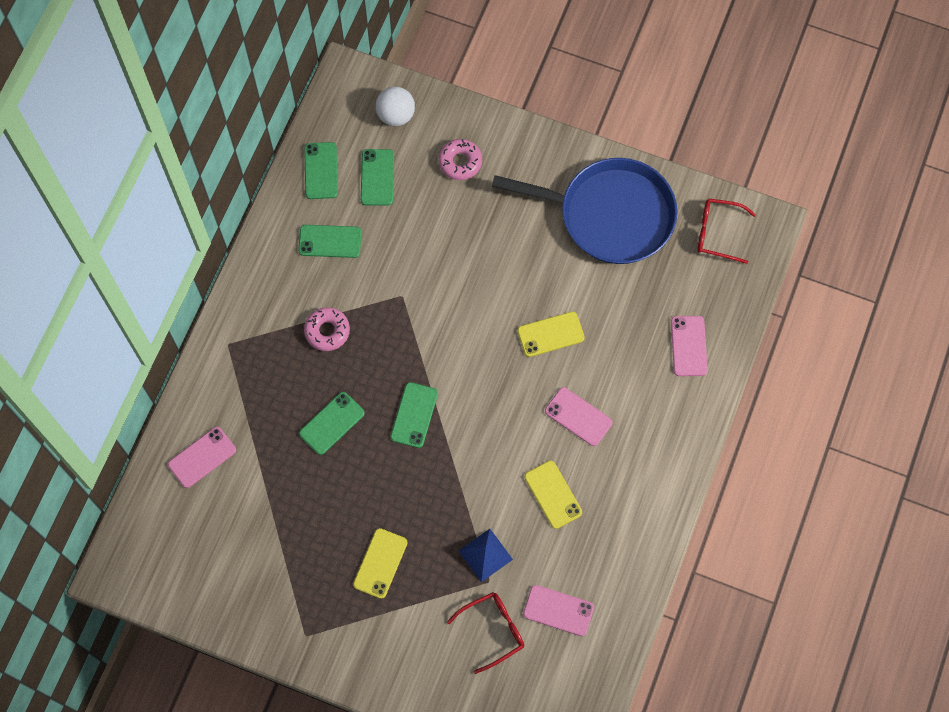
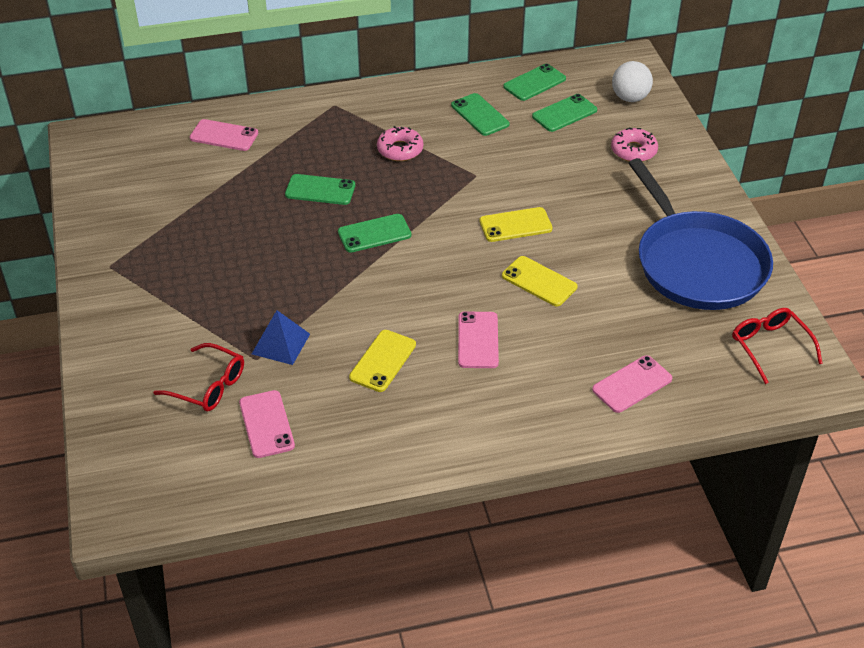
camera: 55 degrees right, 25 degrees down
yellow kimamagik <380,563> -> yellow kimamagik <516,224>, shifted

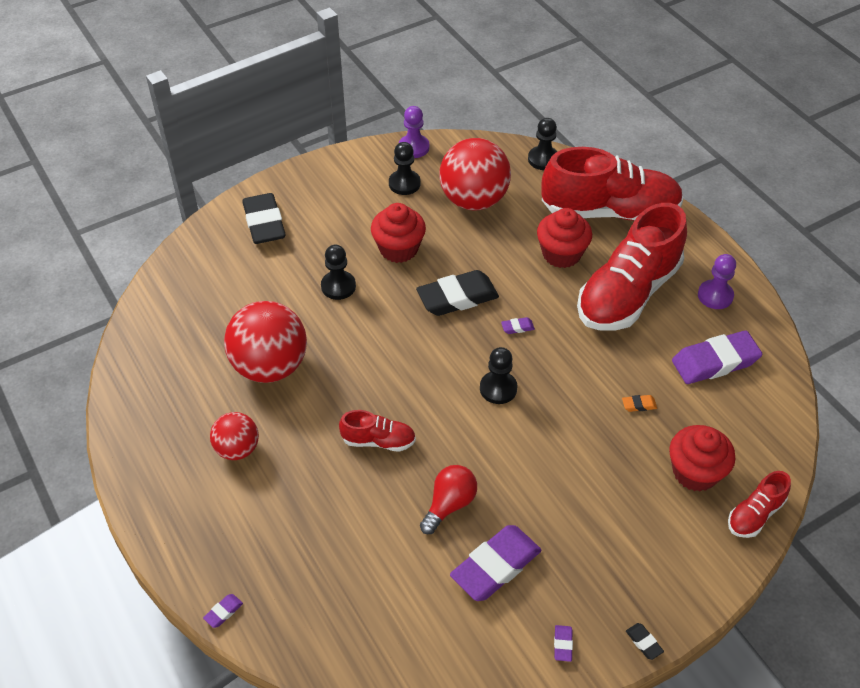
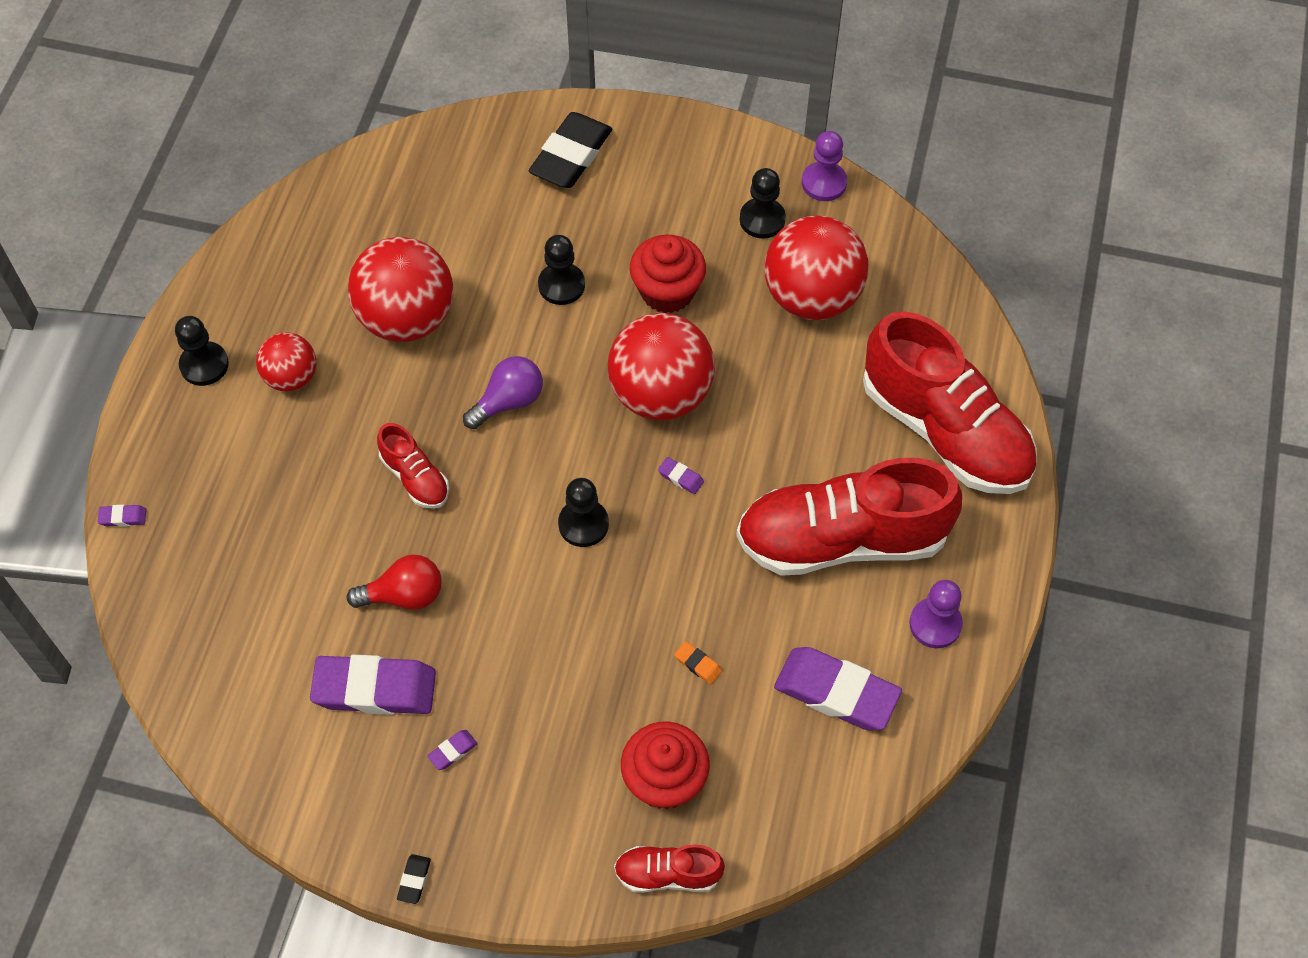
camera: 45 degrees right, 10 degrees up
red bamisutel <564,238> -> none
none -> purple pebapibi <503,392>
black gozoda <543,144> -> black gozoda <202,351>, shifted
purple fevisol <563,643> -> purple fevisol <452,750>, shifted
black fevisol <457,293> -> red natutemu <661,366>

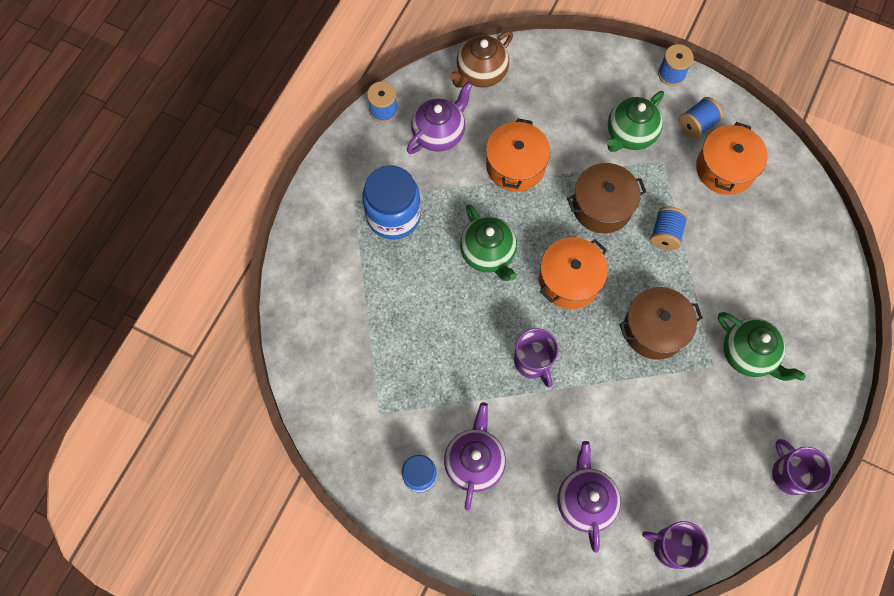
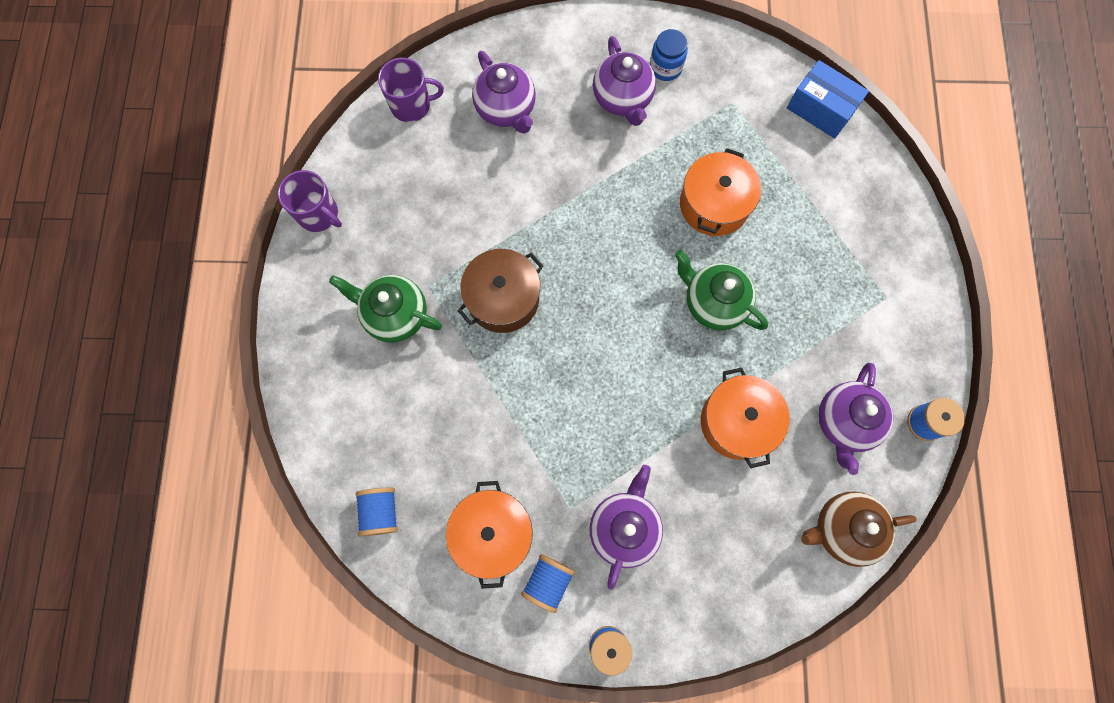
camera: 155 degrees right, 5 degrees up
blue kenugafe <391,202> -> none
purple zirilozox <536,357> -> none
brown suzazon <606,198> -> none
none -> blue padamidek <828,99>
orange suzazon <573,273> -> orange suzazon <720,192>, shifted
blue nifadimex <669,228> -> blue nifadimex <377,512>, shifted
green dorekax <635,121> -> purple dorekax <626,527>
brown dorekax <481,59> -> brown dorekax <859,529>, 120 degrees counterclockwise

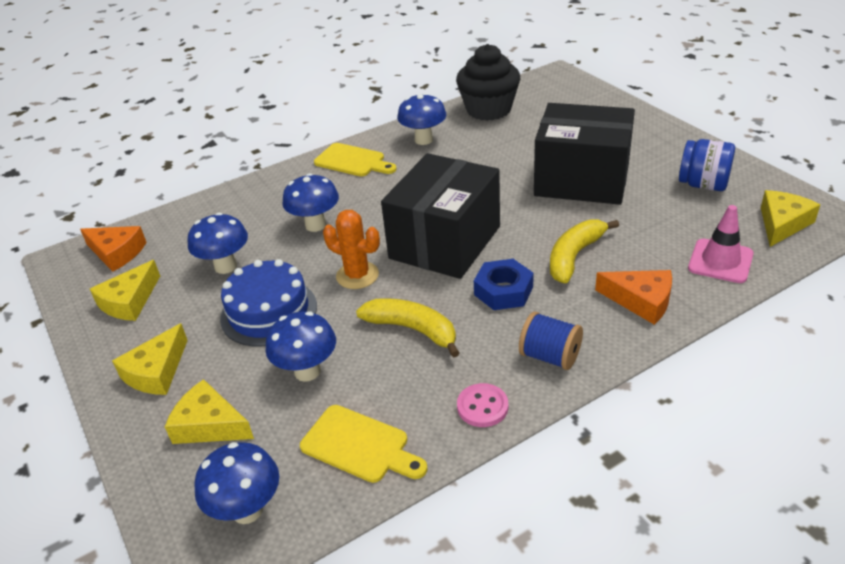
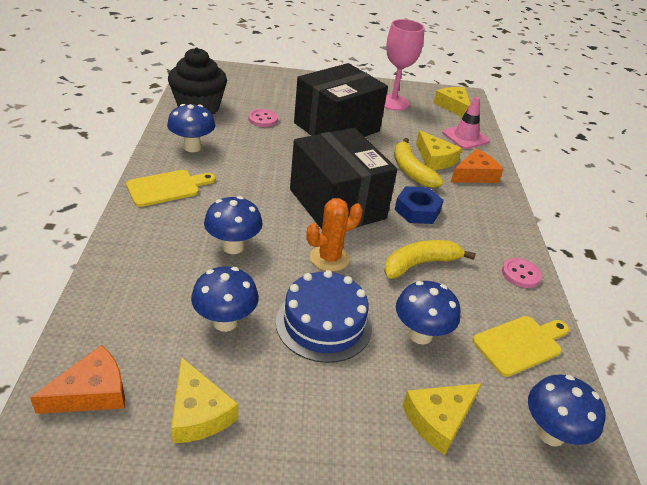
camera: 65 degrees left, 0 degrees up
blue nifadimex <551,341> -> none
none -> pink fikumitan <263,118>
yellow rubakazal <150,359> -> yellow rubakazal <439,150>, shifted
blue kenugafe <707,165> -> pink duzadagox <404,65>

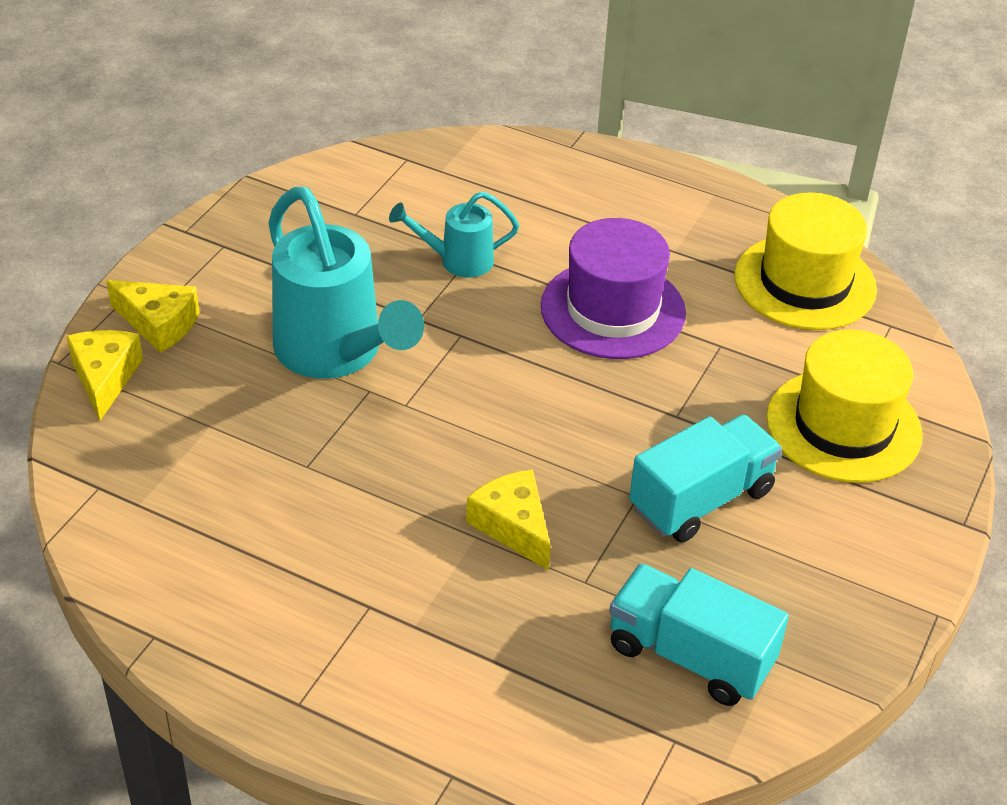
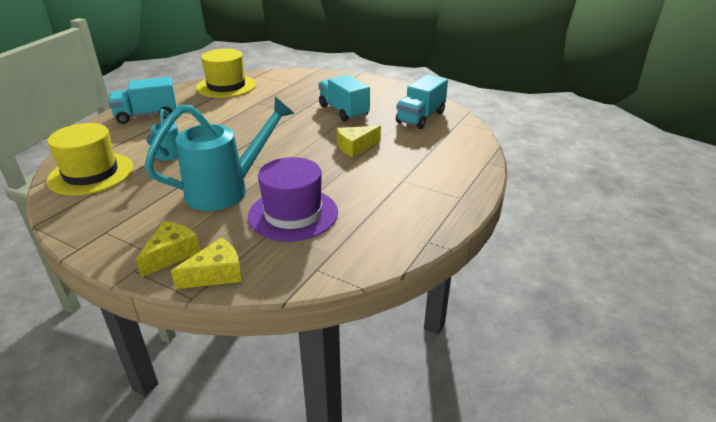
camera: 85 degrees left, 10 degrees down
none -> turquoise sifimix <143,100>
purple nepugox <613,288> -> purple nepugox <293,199>, shifted
yellow nepugox <844,406> -> yellow nepugox <90,159>, shifted
yellow rubakazal <105,375> -> yellow rubakazal <206,263>, 150 degrees clockwise

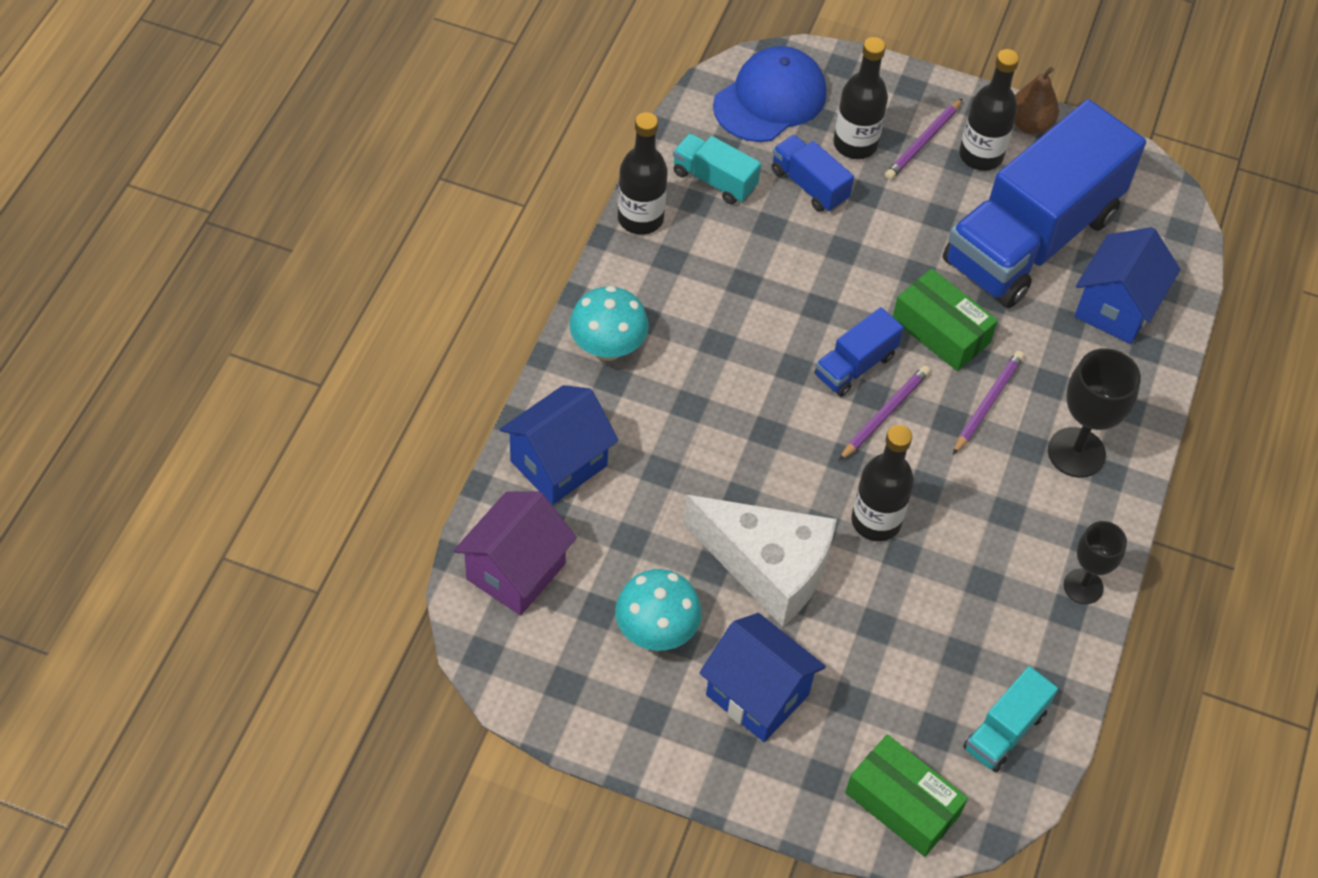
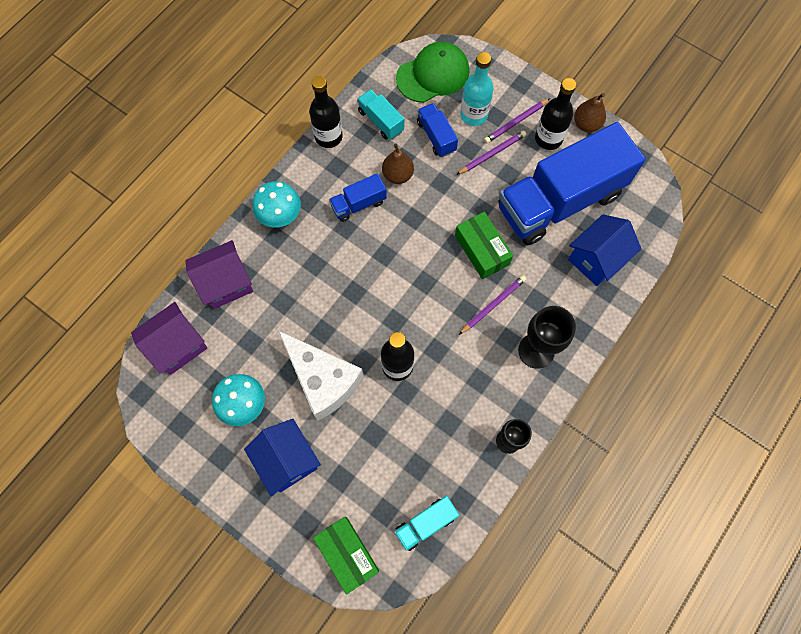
camera: 20 degrees right, 15 degrees up
none -> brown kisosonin <398,164>
blue sifimix <859,352> -> blue sifimix <358,197>, shifted
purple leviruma <884,413> -> purple leviruma <491,153>, shifted
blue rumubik <559,445> -> purple rumubik <219,274>
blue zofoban <770,94> -> green zofoban <432,72>
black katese <860,98> -> turquoise katese <477,89>

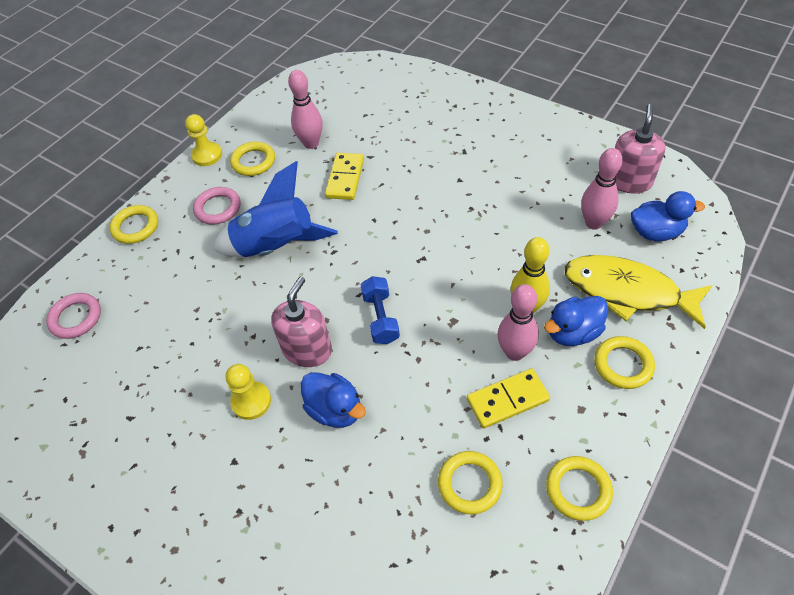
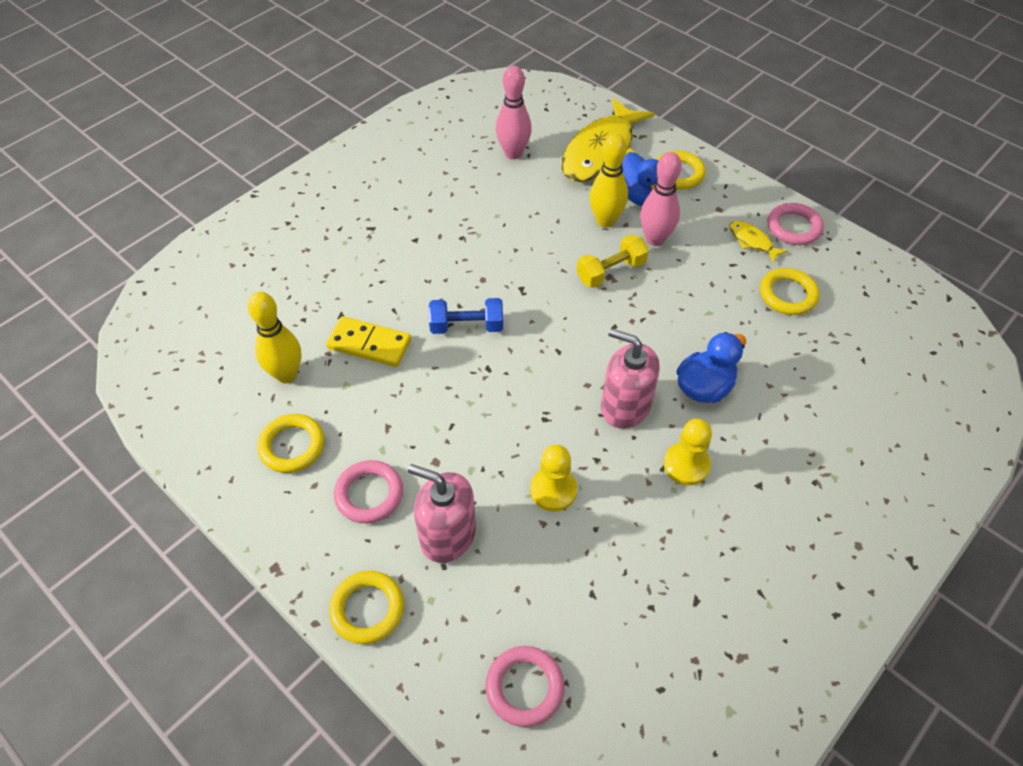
camera: 85 degrees left, 0 degrees up
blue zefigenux <275,209> -> none
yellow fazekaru <508,398> -> none
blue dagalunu <668,216> -> none
none -> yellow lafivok <613,261>
none -> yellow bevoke <758,242>
yellow gozoda <203,140> -> yellow gozoda <553,478>, shifted
blue lafivok <380,310> -> blue lafivok <466,316>, shifted
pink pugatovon <640,149> -> pink pugatovon <442,513>, shifted
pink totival <305,109> -> yellow totival <274,337>
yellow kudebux <579,488> -> pink kudebux <795,224>

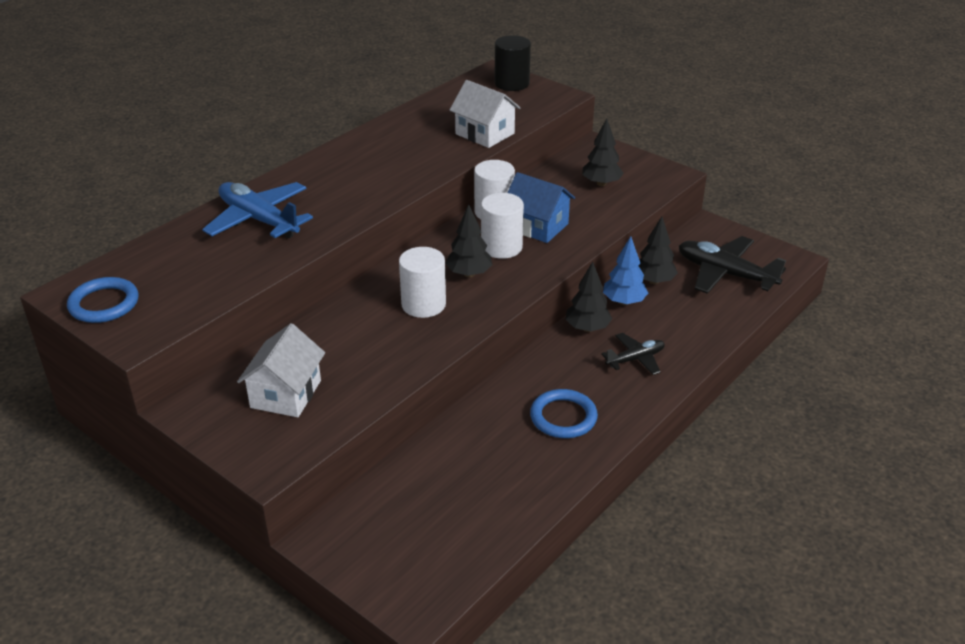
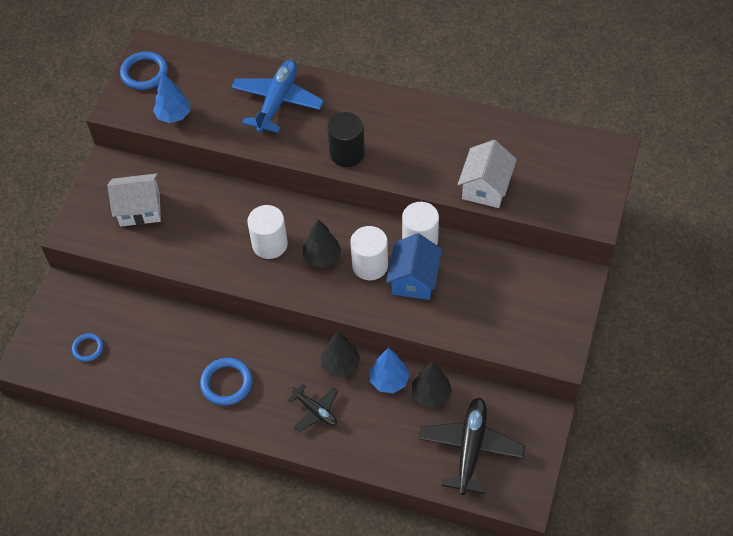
camera: 70 degrees right, 20 degrees up
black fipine <603,152> -> none
none -> blue kudebux <87,347>
none -> blue fipine <172,97>
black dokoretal <513,63> -> black dokoretal <346,139>, shifted

